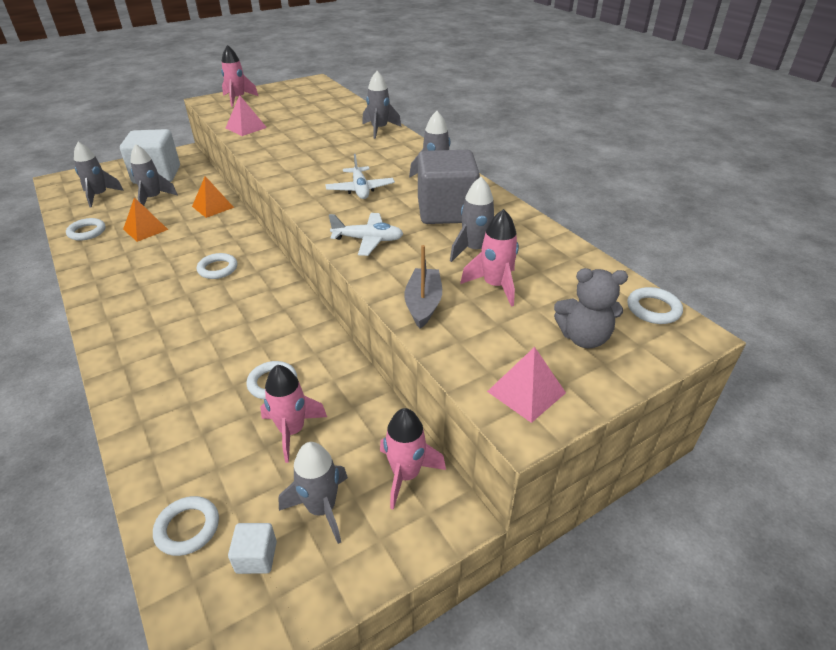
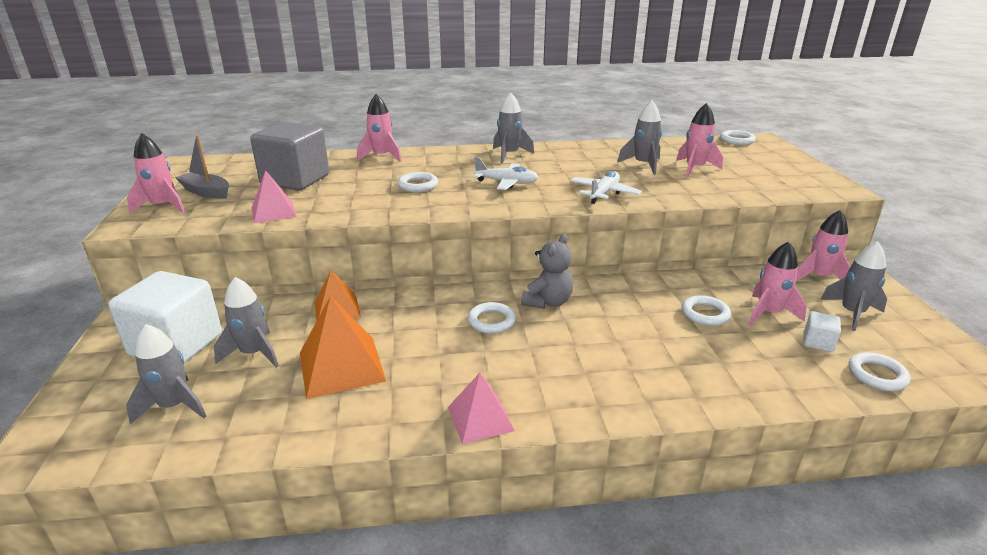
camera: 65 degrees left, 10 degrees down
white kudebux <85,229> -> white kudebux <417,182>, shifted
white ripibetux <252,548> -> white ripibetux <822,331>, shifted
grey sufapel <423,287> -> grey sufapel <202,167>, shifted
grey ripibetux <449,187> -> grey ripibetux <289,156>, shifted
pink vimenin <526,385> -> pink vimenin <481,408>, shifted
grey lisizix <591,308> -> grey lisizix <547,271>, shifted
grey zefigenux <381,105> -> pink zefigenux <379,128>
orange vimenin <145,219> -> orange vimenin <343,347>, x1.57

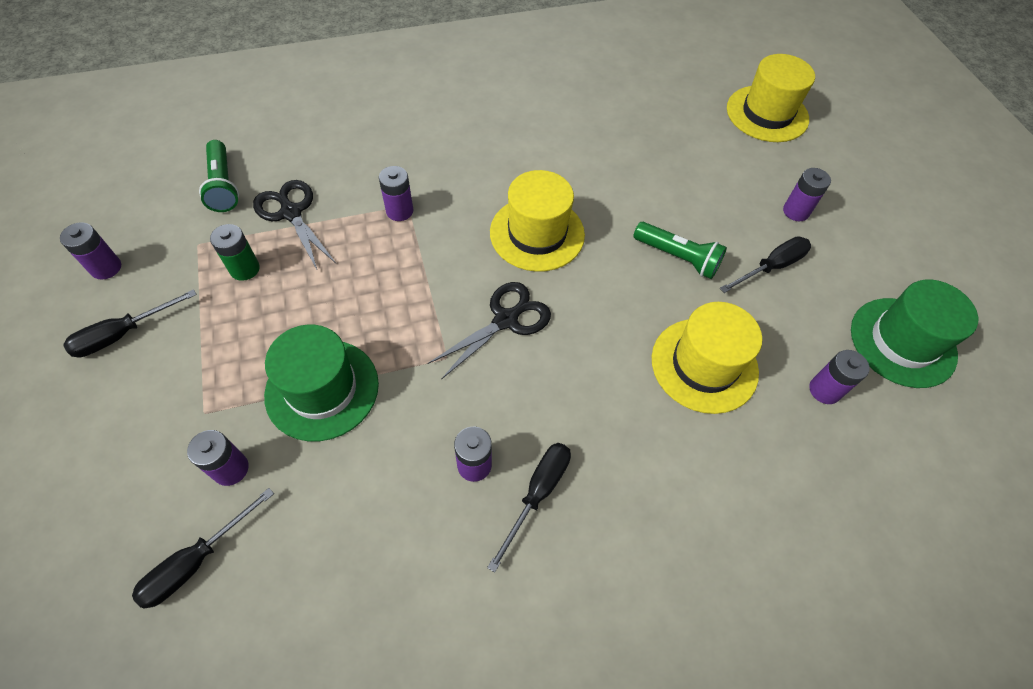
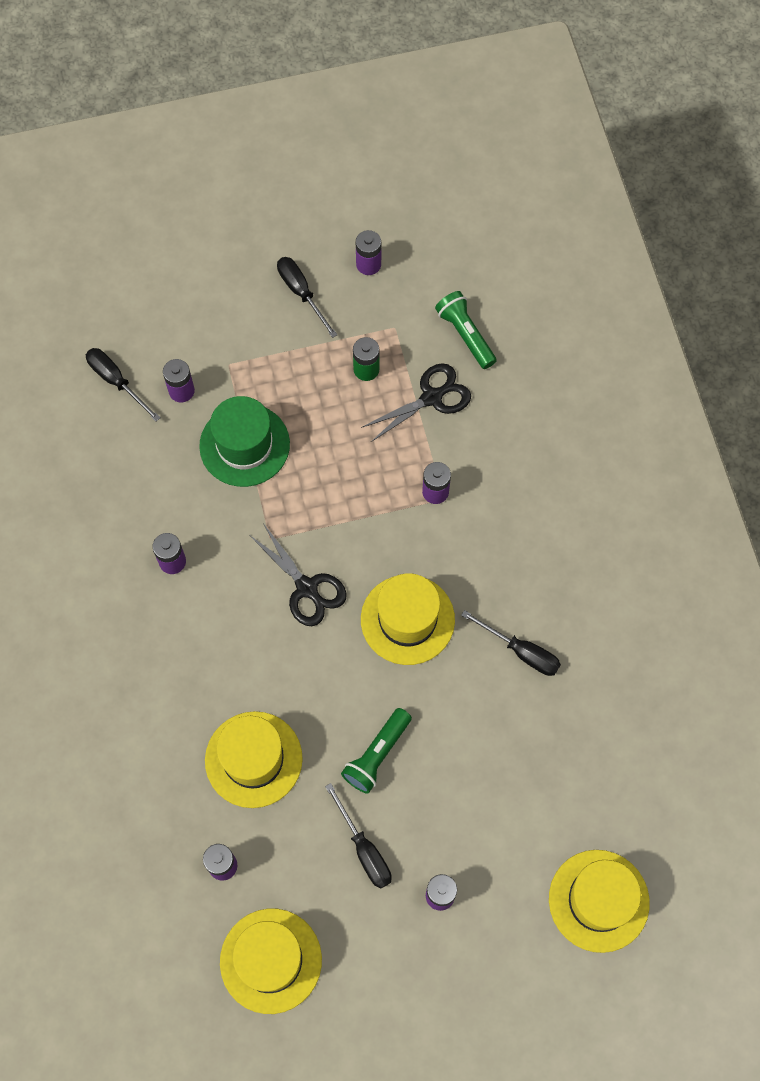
camera: 95 degrees right, 10 degrees up
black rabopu <529,508> -> black rabopu <511,643>, shifted
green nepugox <914,334> -> yellow nepugox <271,961>
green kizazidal <219,176> -> green kizazidal <466,330>, 75 degrees clockwise

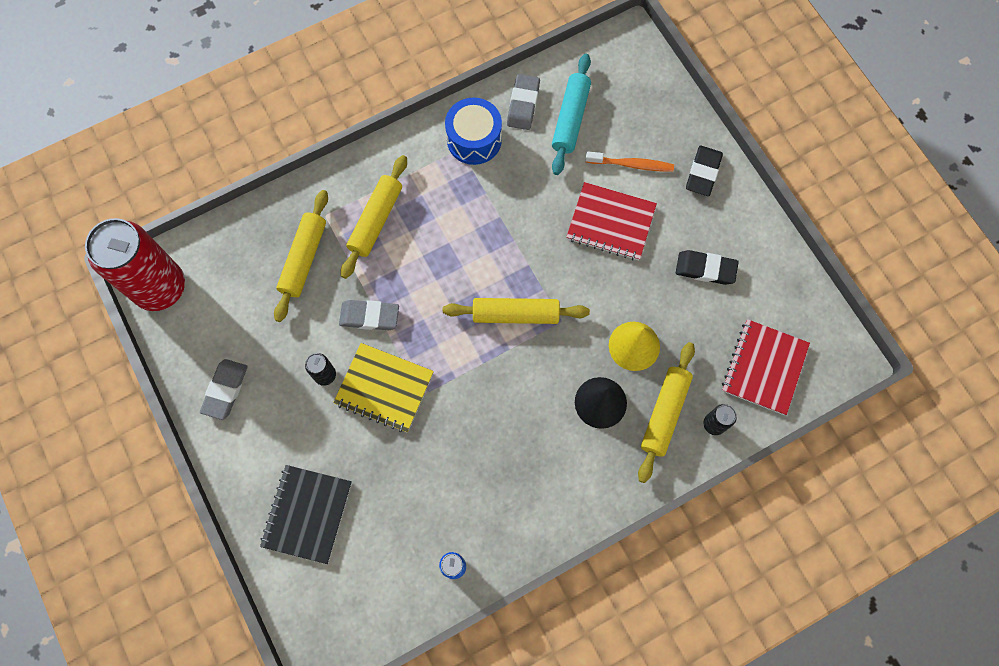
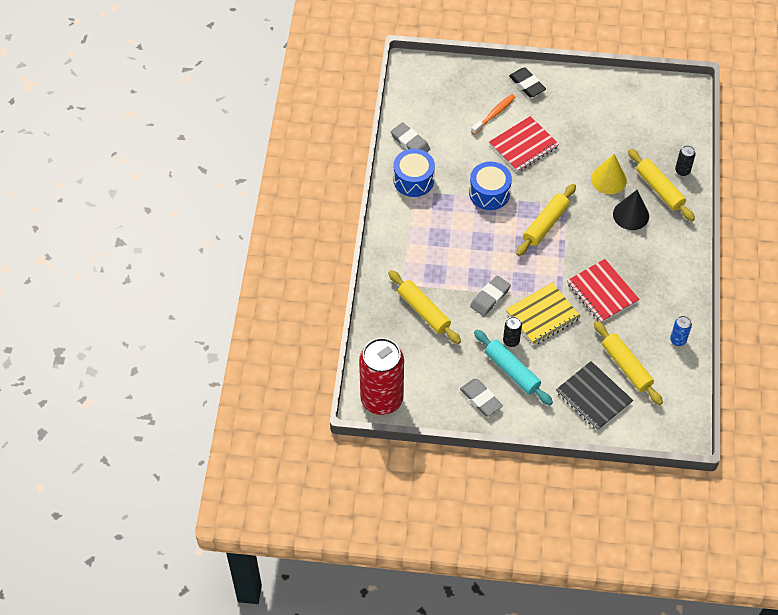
camera: 55 degrees left, 15 degrees down
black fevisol <707,267> -> none
none -> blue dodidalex <490,186>
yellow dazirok <374,217> -> yellow dazirok <628,363>, shifted
turquoise dazirok <571,114> -> turquoise dazirok <513,367>, shifted
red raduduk <766,367> -> red raduduk <603,291>, shifted

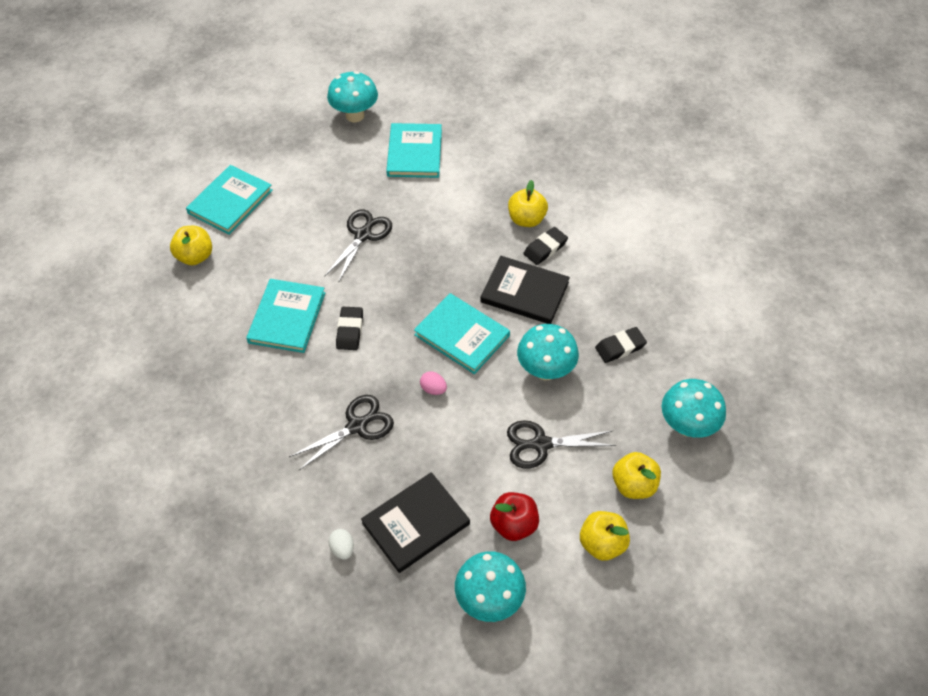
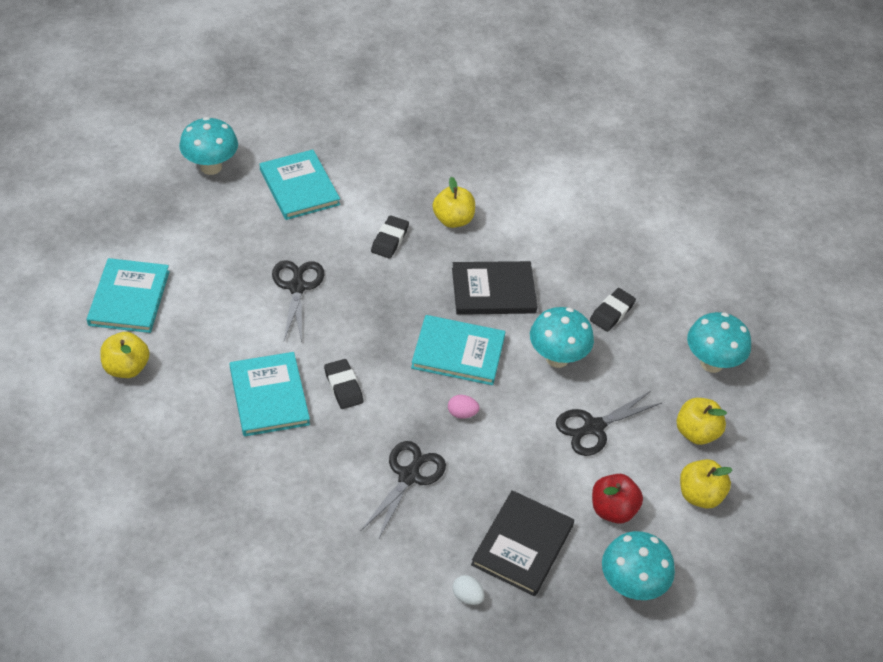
camera: 30 degrees left, 5 degrees down
black fevisol <545,246> -> black fevisol <390,237>, shifted

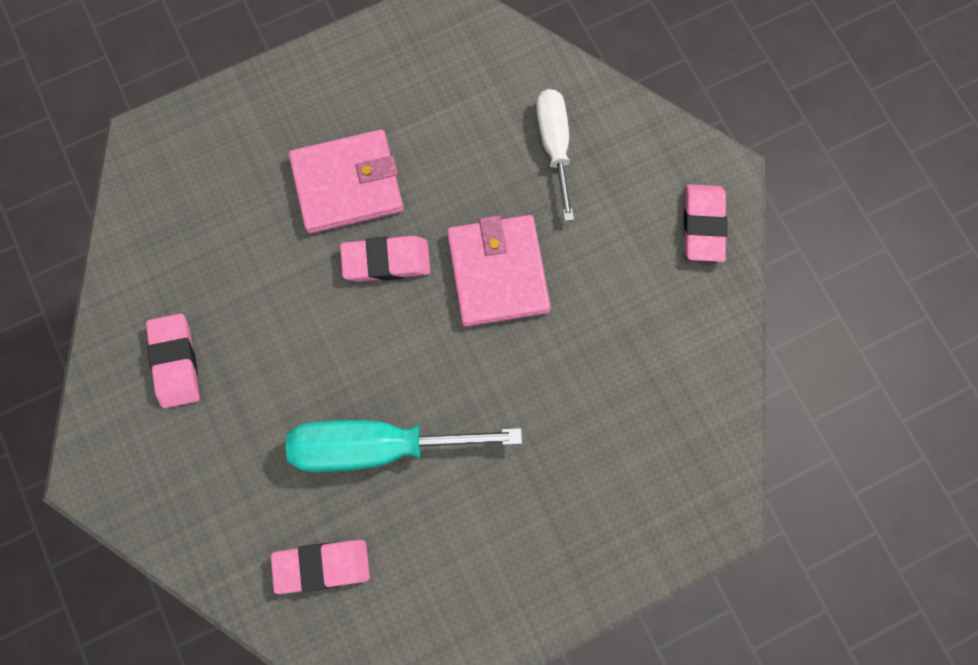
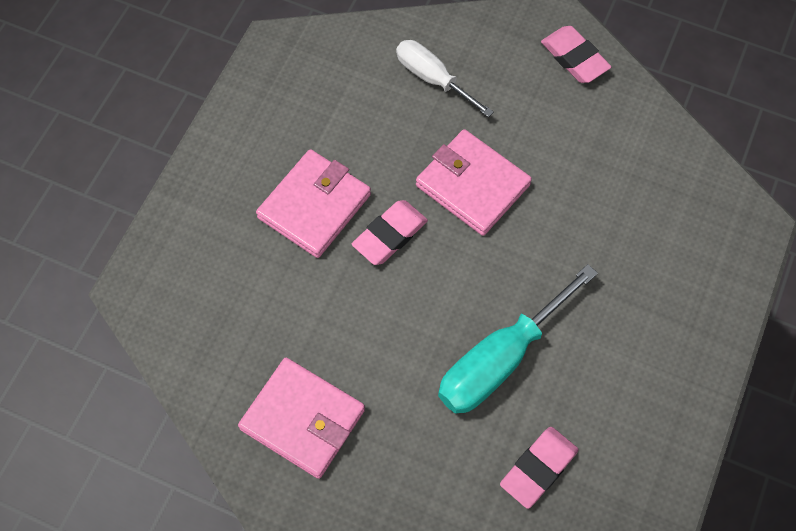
camera: 40 degrees left, 10 degrees down
pink fevisol <173,361> -> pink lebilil <301,418>

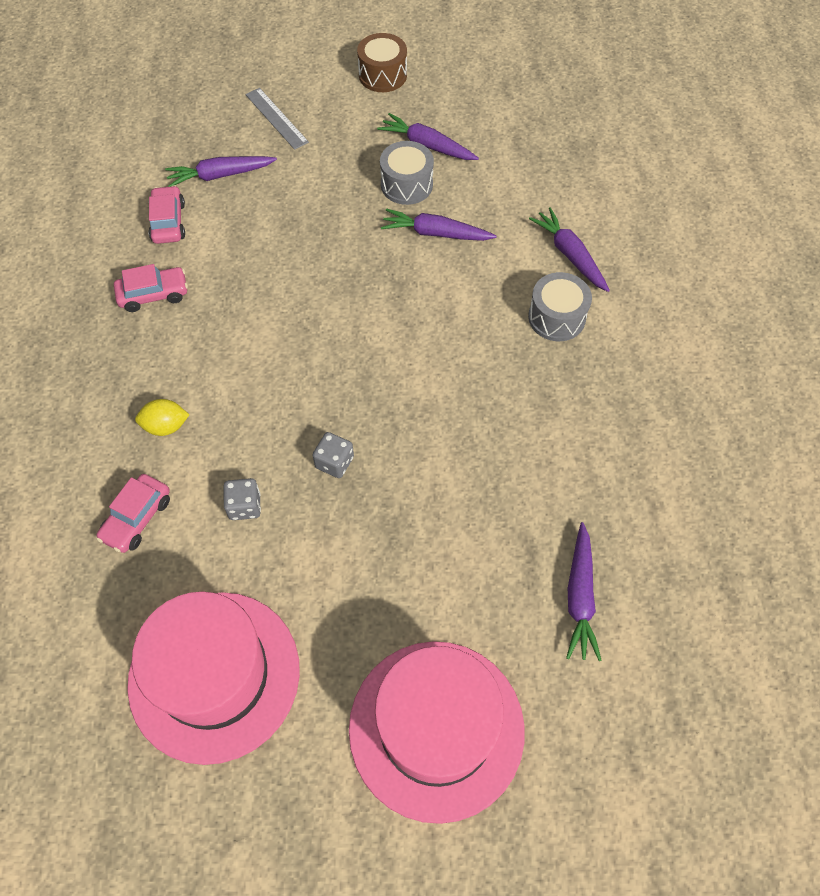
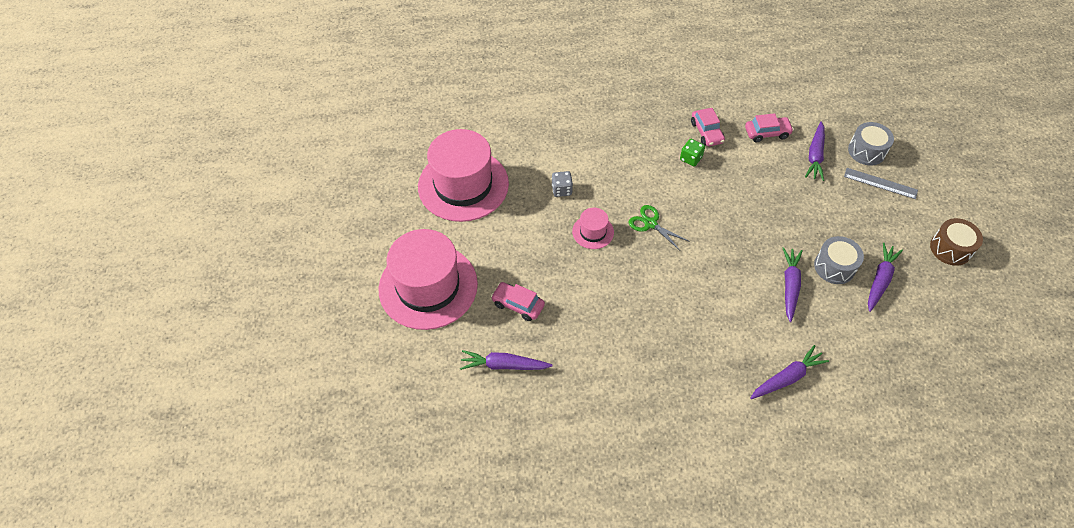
camera: 90 degrees right, 5 degrees down
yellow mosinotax <162,417> -> none
none -> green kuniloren <659,227>
none -> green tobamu <692,153>
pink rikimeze <133,513> -> pink rikimeze <518,301>, shifted
grey dodidalex <560,306> -> grey dodidalex <871,143>, shifted
grey tobamu <333,455> -> pink nepugox <593,228>
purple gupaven <221,171> -> purple gupaven <815,151>, 150 degrees counterclockwise
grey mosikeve <277,119> -> grey mosikeve <881,183>, 60 degrees clockwise

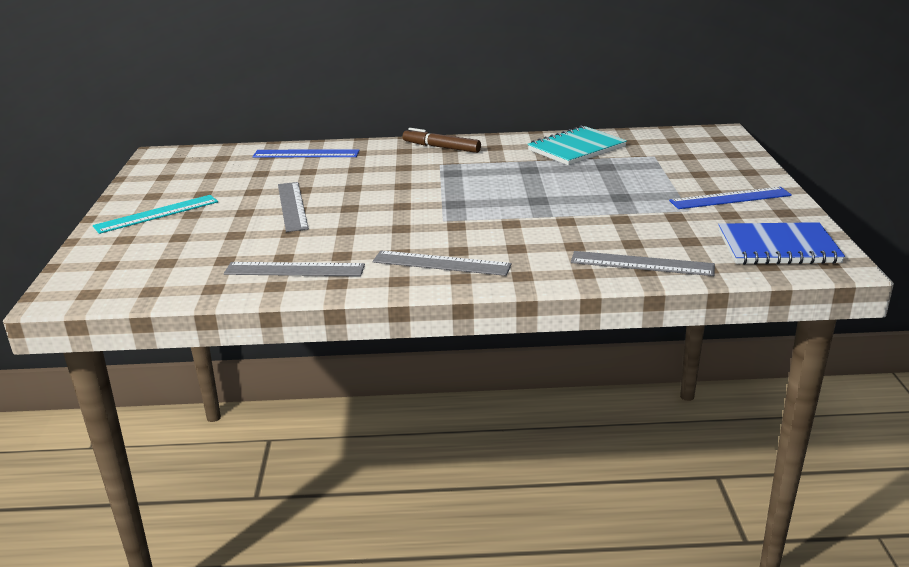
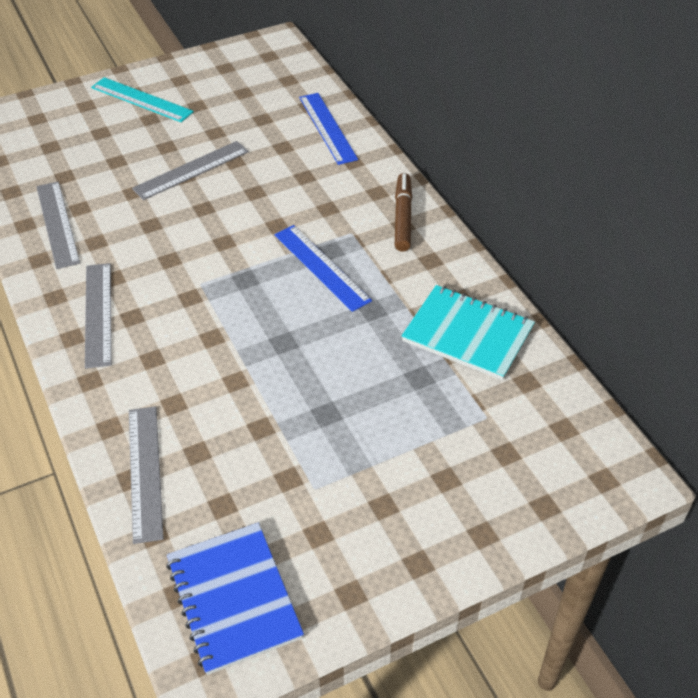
camera: 65 degrees right, 20 degrees up
blue mosikeve <730,198> -> blue mosikeve <323,268>, shifted

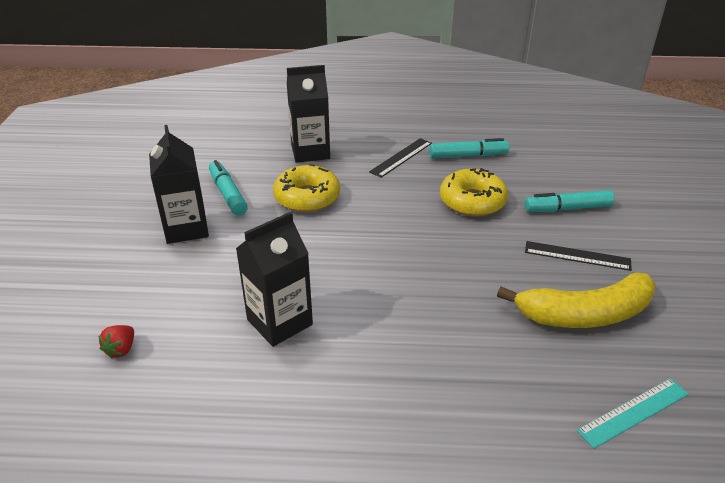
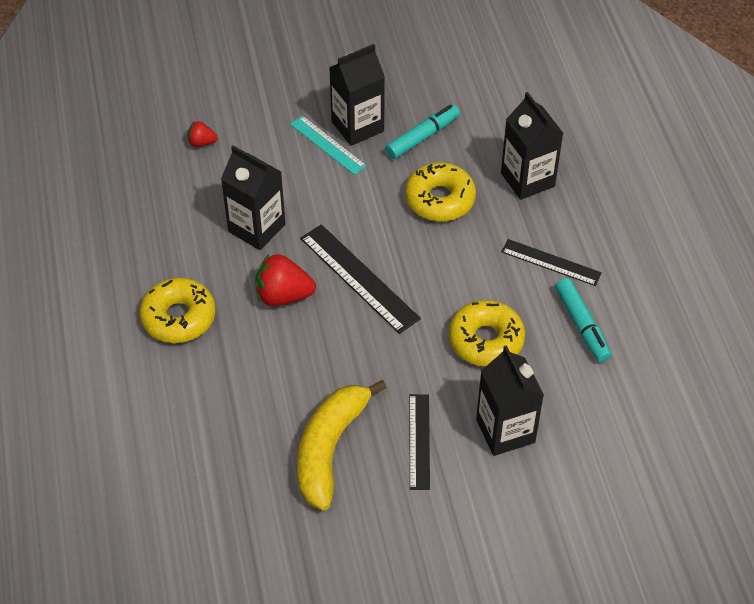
camera: 75 degrees right, 15 degrees up
none -> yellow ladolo <177,310>
none -> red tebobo <285,280>
none -> black mosikeve <360,279>
turquoise mosikeve <633,413> -> turquoise mosikeve <328,145>, shifted
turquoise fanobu <570,201> -> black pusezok <510,400>
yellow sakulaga <576,300> -> yellow sakulaga <342,445>, 45 degrees clockwise

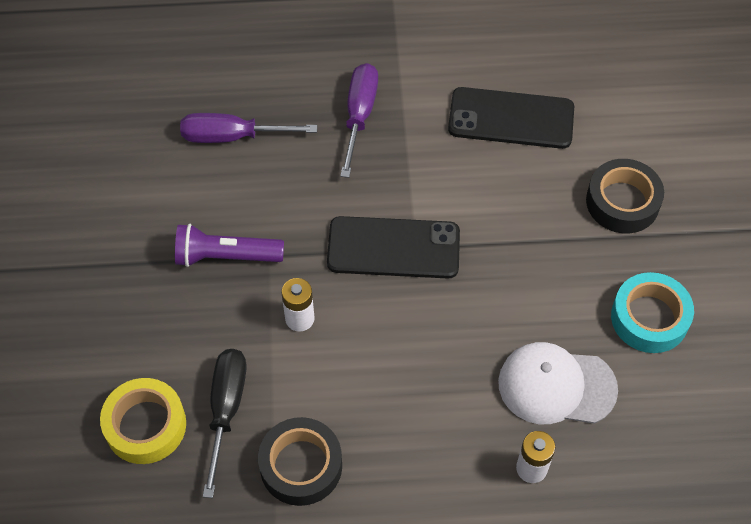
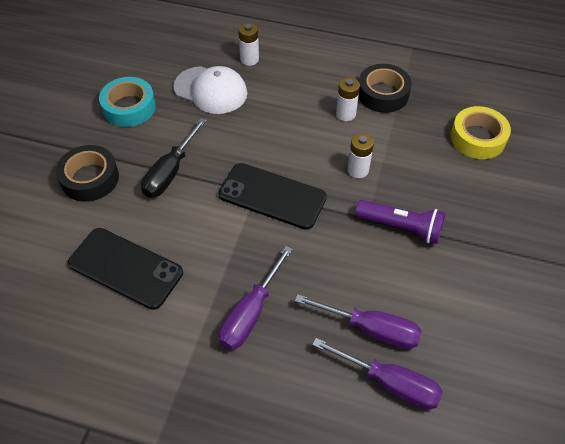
camera: 160 degrees left, 5 degrees down
none -> purple rabopu <377,373>
none -> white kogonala <348,99>
black rabopu <225,423> -> black rabopu <174,158>, shifted

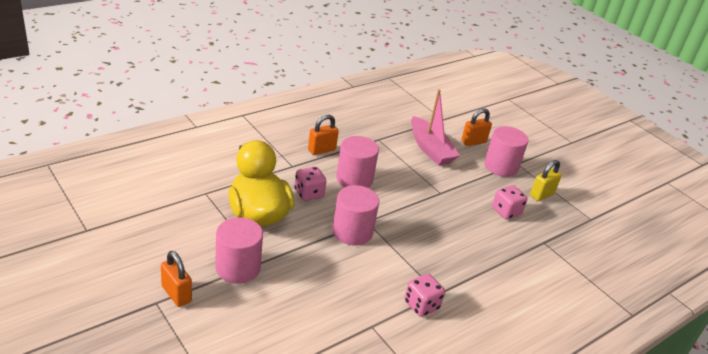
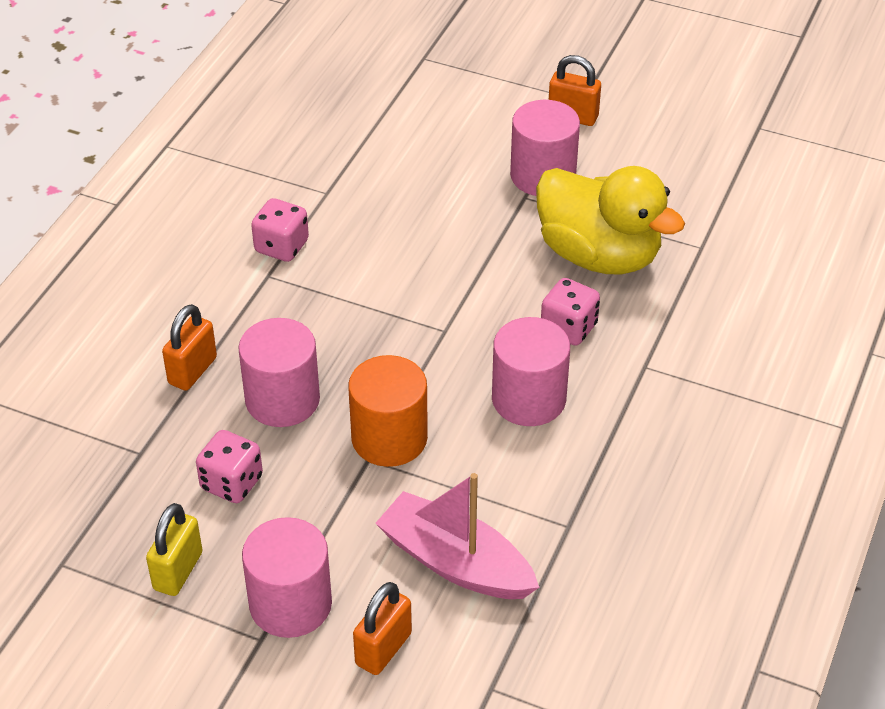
camera: 155 degrees right, 10 degrees up
none -> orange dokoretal <388,411>
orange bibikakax <323,135> -> orange bibikakax <189,347>, shifted
pink dokoretal <356,215> -> pink dokoretal <279,372>, shifted

